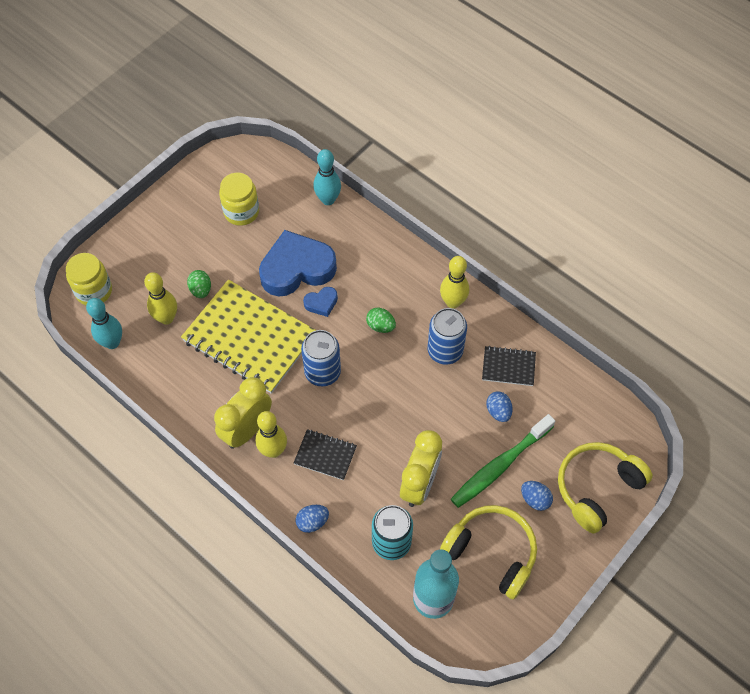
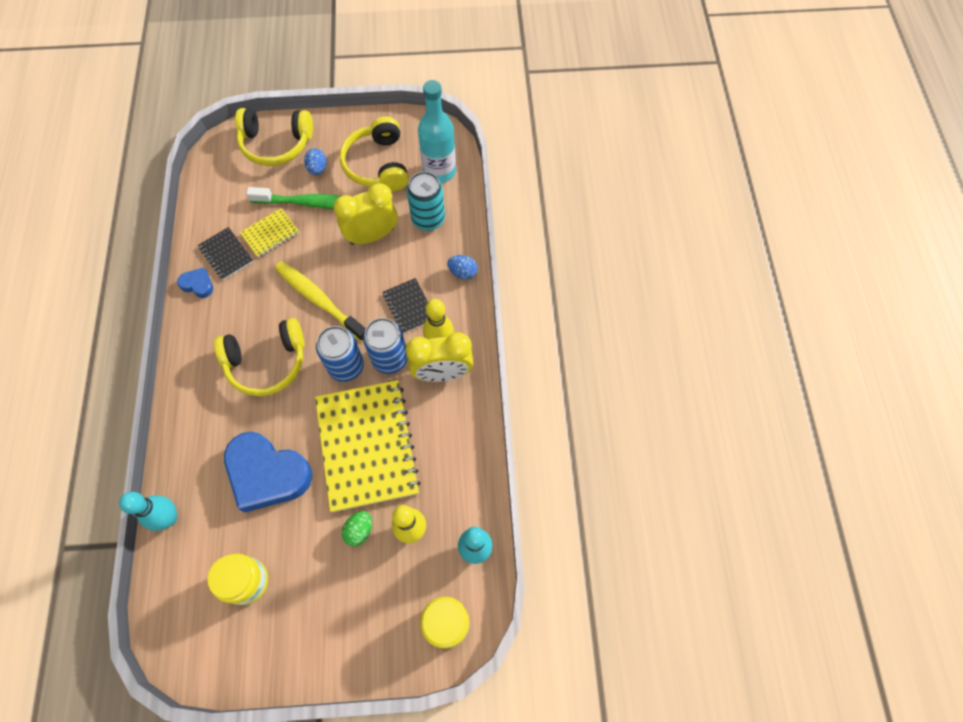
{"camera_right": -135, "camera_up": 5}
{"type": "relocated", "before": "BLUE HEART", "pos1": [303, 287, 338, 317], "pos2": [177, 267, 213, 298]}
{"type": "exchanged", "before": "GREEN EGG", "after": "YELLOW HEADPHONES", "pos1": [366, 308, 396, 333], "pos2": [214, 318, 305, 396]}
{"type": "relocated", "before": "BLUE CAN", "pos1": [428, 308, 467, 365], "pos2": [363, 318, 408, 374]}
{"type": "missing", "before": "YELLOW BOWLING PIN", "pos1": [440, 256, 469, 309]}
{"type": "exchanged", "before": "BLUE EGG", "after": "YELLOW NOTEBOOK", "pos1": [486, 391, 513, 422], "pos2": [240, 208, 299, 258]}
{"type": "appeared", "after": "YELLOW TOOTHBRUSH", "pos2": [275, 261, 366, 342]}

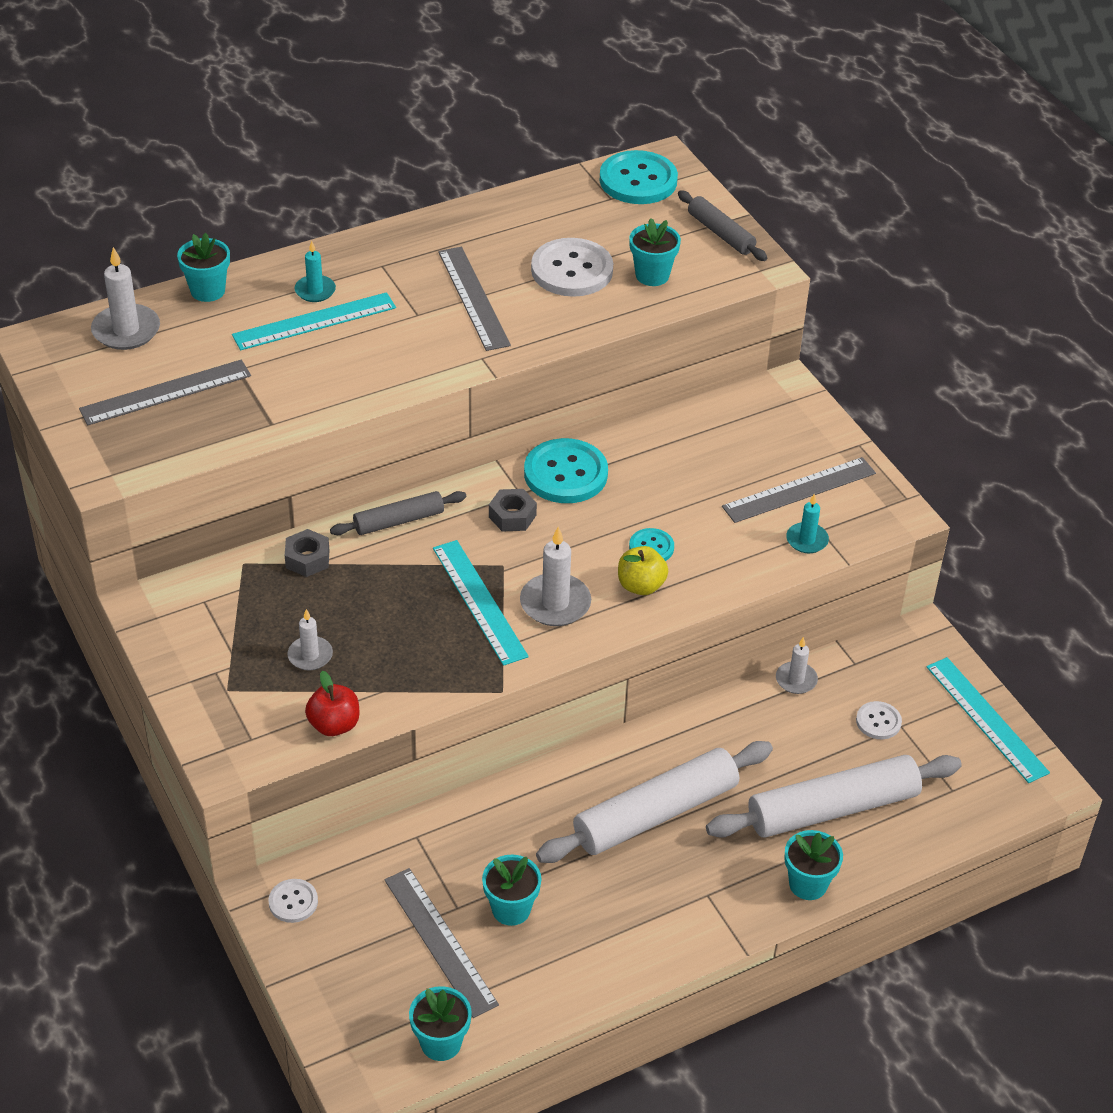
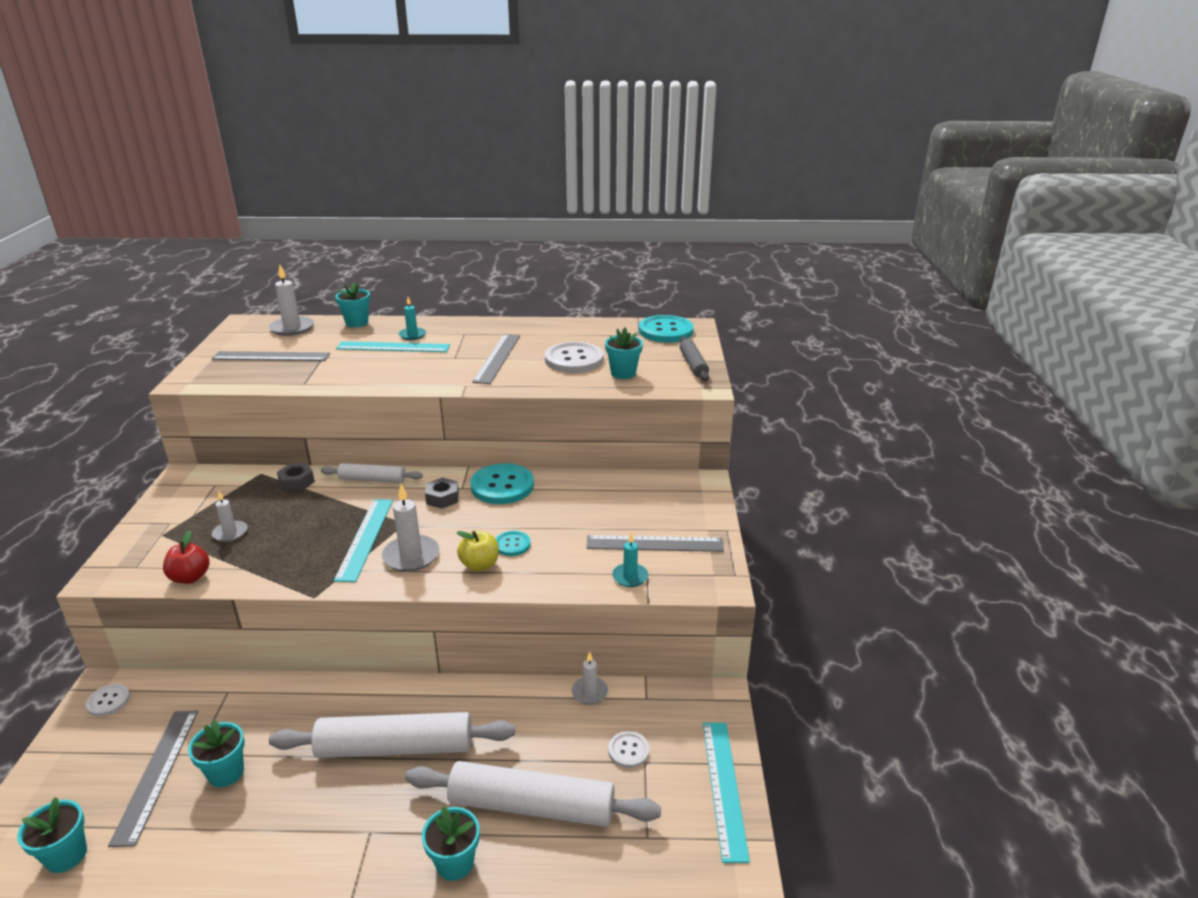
{"camera_right": 30, "camera_up": -15}
{"type": "colour", "before": "GREY ROLLING PIN", "after": "WHITE ROLLING PIN", "pos1": [330, 491, 466, 535], "pos2": [321, 463, 423, 483]}

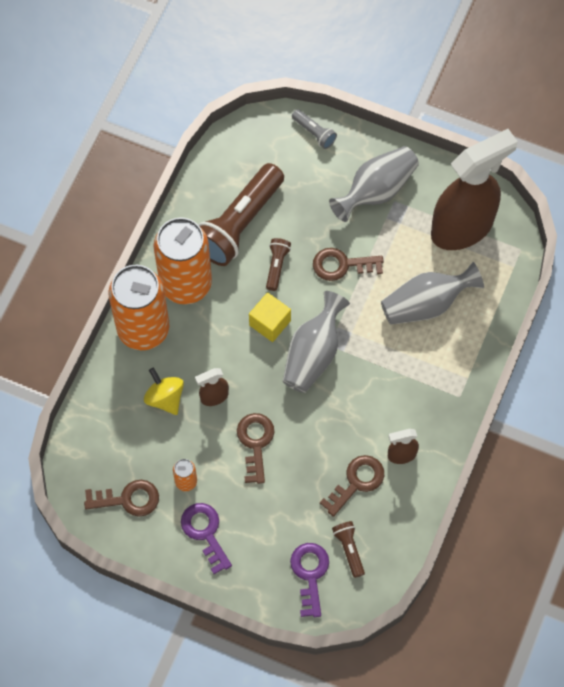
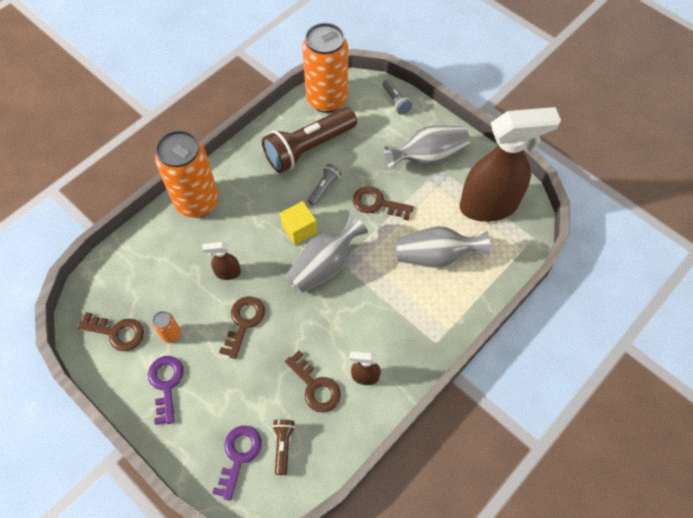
{"camera_right": 20, "camera_up": -5}
{"type": "missing", "before": "YELLOW SPINNING TOP", "pos1": [144, 368, 184, 415]}
{"type": "relocated", "before": "ORANGE CAN", "pos1": [154, 217, 212, 304], "pos2": [302, 23, 348, 113]}
{"type": "colour", "before": "BROWN FLASHLIGHT", "after": "GREY FLASHLIGHT", "pos1": [266, 238, 291, 291], "pos2": [308, 164, 341, 206]}
{"type": "spun", "before": "BROWN KEY", "pos1": [320, 455, 384, 517], "pos2": [285, 351, 341, 412], "turn": 75}

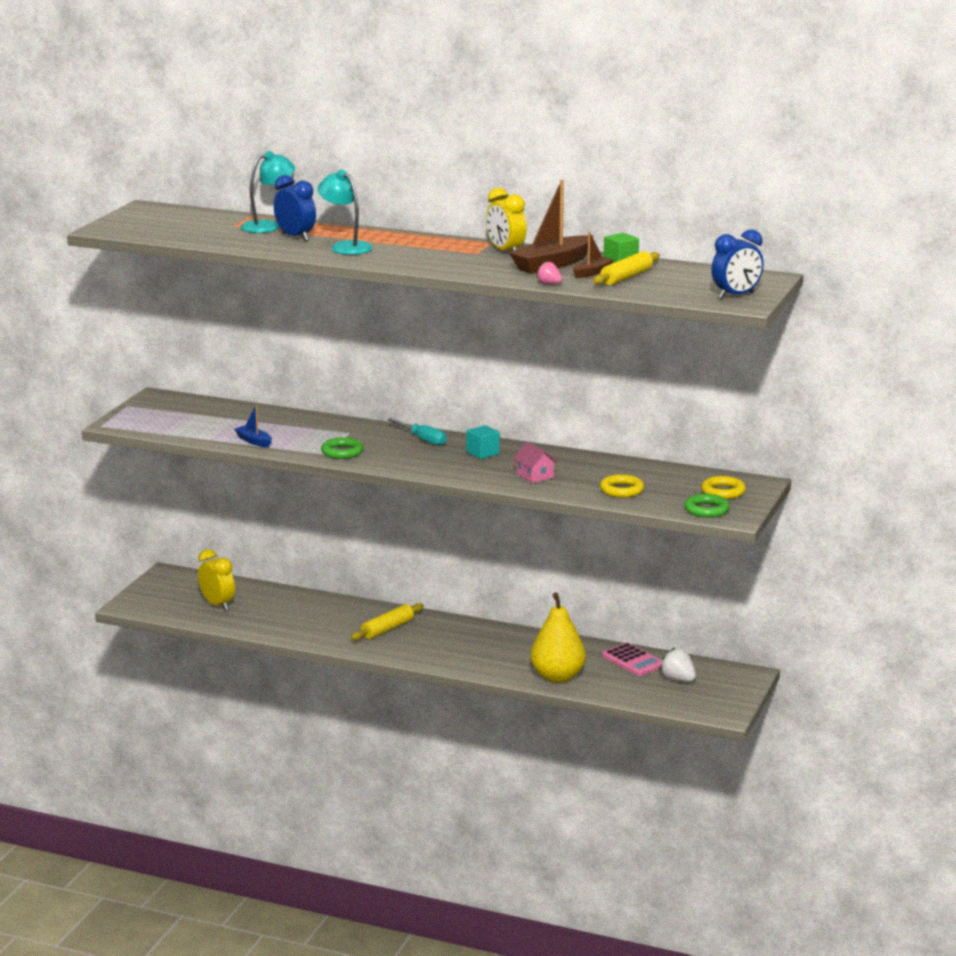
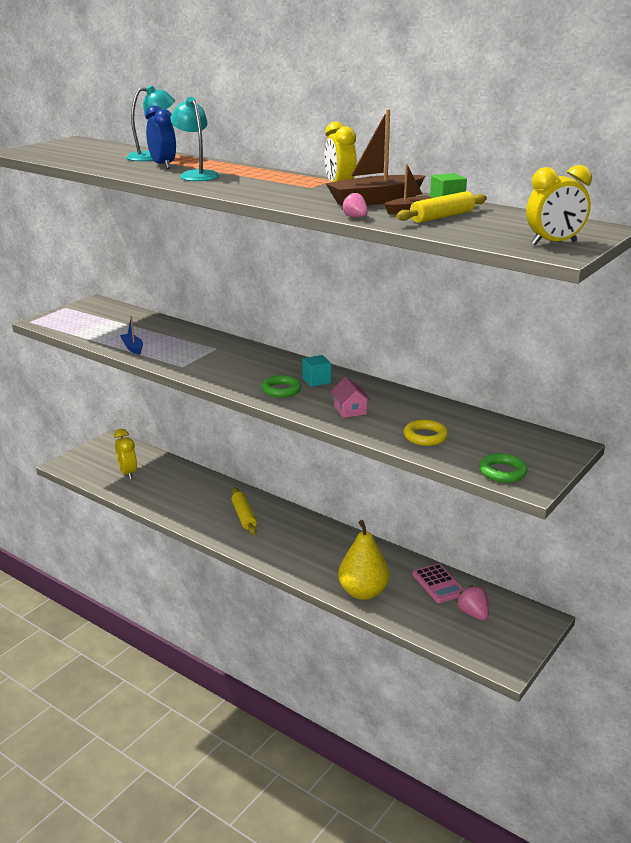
{"camera_right": 15, "camera_up": 5}
{"type": "relocated", "before": "GREEN RING", "pos1": [321, 437, 364, 459], "pos2": [261, 375, 302, 398]}
{"type": "spun", "before": "YELLOW ROLLING PIN", "pos1": [351, 603, 424, 641], "pos2": [231, 488, 257, 535], "turn": -75}
{"type": "missing", "before": "TURQUOISE SCREWDRIVER", "pos1": [387, 418, 447, 446]}
{"type": "colour", "before": "WHITE STRAWBERRY", "after": "PINK STRAWBERRY", "pos1": [660, 647, 696, 682], "pos2": [456, 585, 489, 620]}
{"type": "missing", "before": "YELLOW RING", "pos1": [701, 476, 746, 499]}
{"type": "colour", "before": "BLUE CLOCK", "after": "YELLOW CLOCK", "pos1": [711, 229, 764, 299], "pos2": [526, 165, 592, 245]}

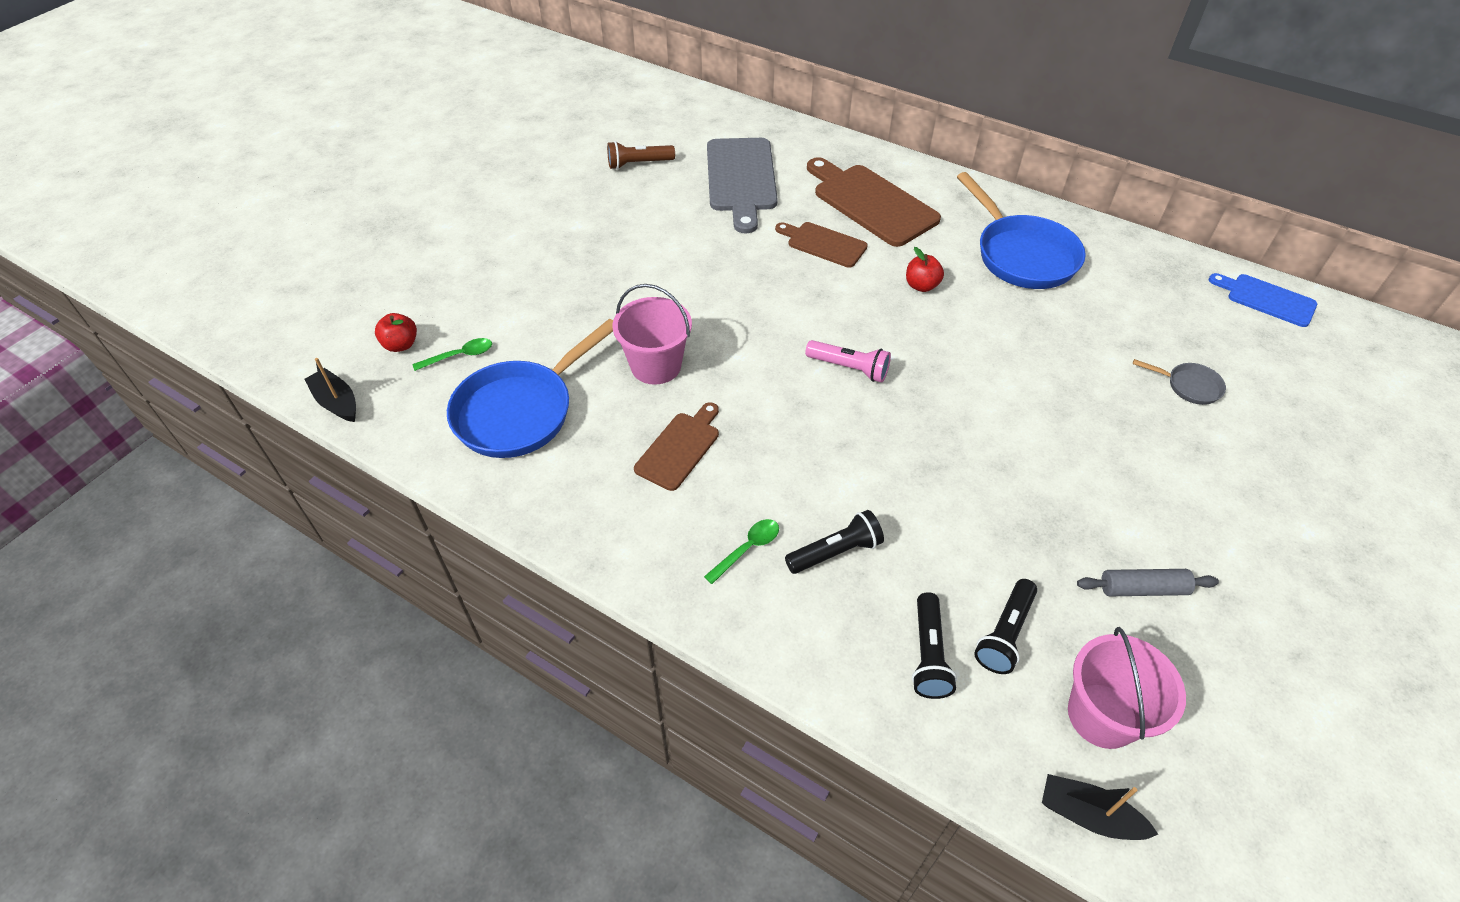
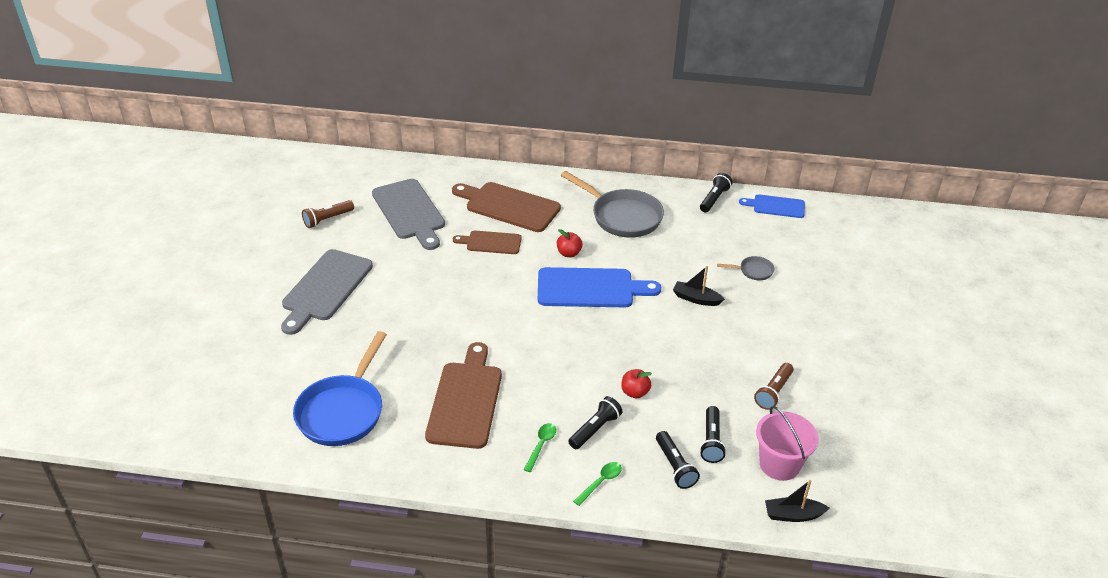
{"camera_right": -25, "camera_up": -10}
{"type": "relocated", "before": "BLACK BOAT", "pos1": [305, 358, 356, 422], "pos2": [673, 266, 725, 306]}
{"type": "relocated", "before": "RED APPLE", "pos1": [375, 313, 417, 352], "pos2": [621, 369, 652, 398]}
{"type": "relocated", "before": "GREEN SPOON", "pos1": [412, 338, 492, 371], "pos2": [573, 462, 622, 506]}
{"type": "missing", "before": "PINK BUCKET", "pos1": [613, 284, 692, 385]}
{"type": "size", "before": "BROWN CUTTING BOARD", "pos1": [634, 402, 719, 491], "pos2": [425, 342, 502, 449], "scale": 1.72}
{"type": "missing", "before": "PINK FLASHLIGHT", "pos1": [805, 340, 891, 382]}
{"type": "colour", "before": "BLUE PAN", "after": "GREY PAN", "pos1": [957, 172, 1086, 289], "pos2": [561, 171, 664, 238]}
{"type": "exchanged", "before": "GREY ROLLING PIN", "after": "BROWN FLASHLIGHT", "pos1": [1077, 569, 1219, 596], "pos2": [754, 363, 794, 410]}
{"type": "appeared", "after": "GREY CUTTING BOARD", "pos2": [281, 249, 373, 335]}
{"type": "appeared", "after": "BLUE CUTTING BOARD", "pos2": [538, 267, 661, 307]}
{"type": "appeared", "after": "BLACK FLASHLIGHT", "pos2": [700, 173, 733, 212]}

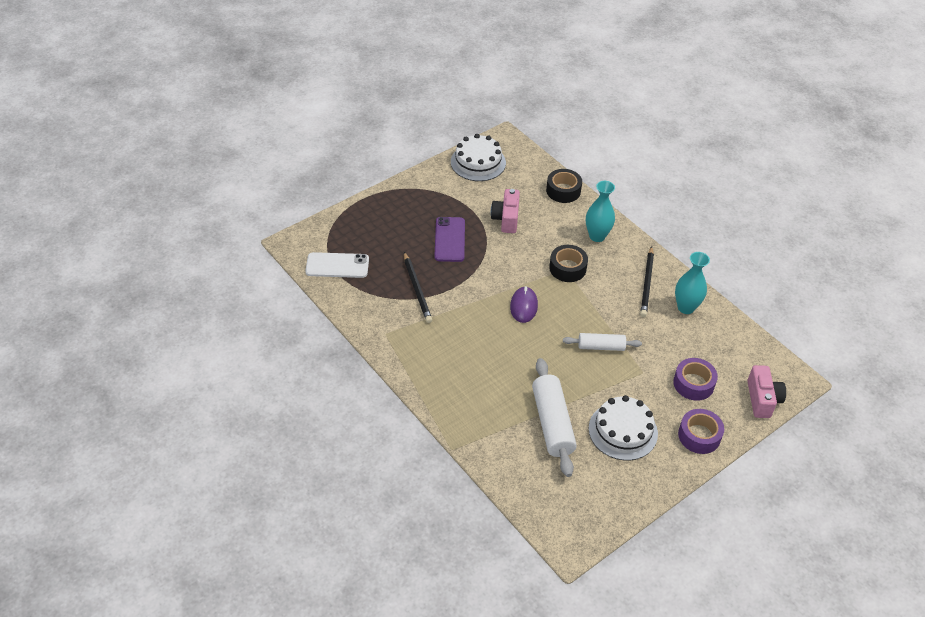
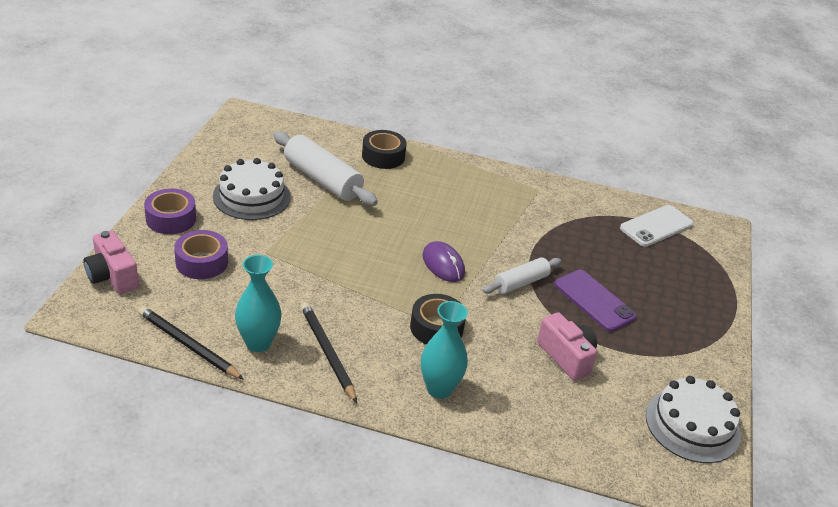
{"camera_right": 140, "camera_up": -10}
{"type": "relocated", "before": "BLACK PENCIL", "pos1": [404, 252, 432, 323], "pos2": [138, 306, 244, 380]}
{"type": "relocated", "before": "BLACK TAPE", "pos1": [546, 169, 582, 203], "pos2": [362, 130, 407, 169]}
{"type": "relocated", "before": "WHITE ROLLING PIN", "pos1": [563, 333, 642, 351], "pos2": [482, 257, 561, 294]}

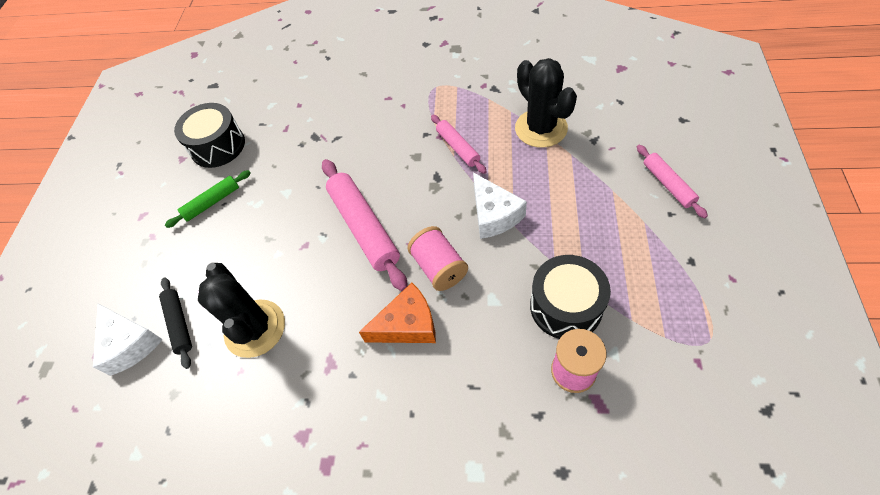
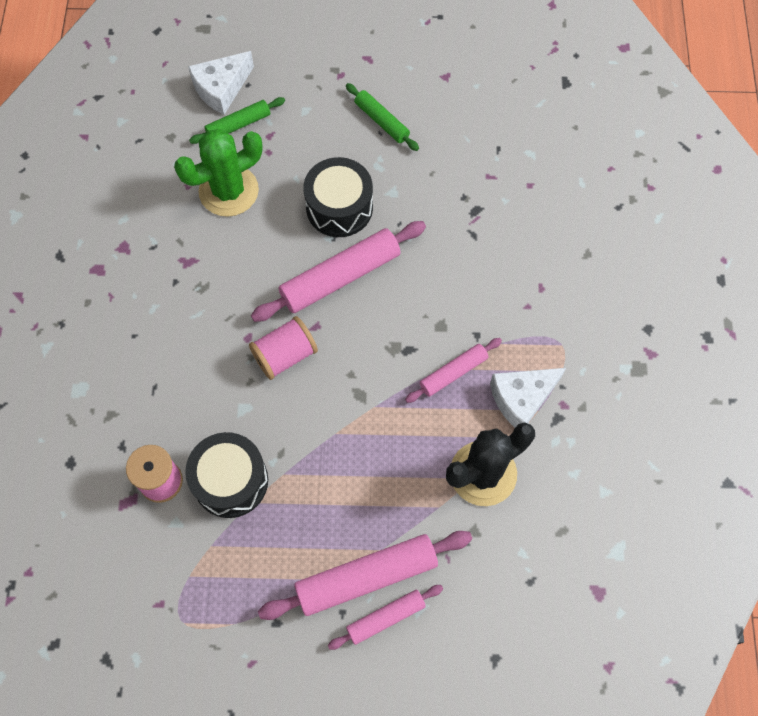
{"camera_right": 80, "camera_up": 10}
{"type": "colour", "before": "BLACK ROLLING PIN", "after": "GREEN ROLLING PIN", "pos1": [159, 277, 192, 369], "pos2": [189, 97, 285, 144]}
{"type": "relocated", "before": "BLACK DRUM", "pos1": [174, 103, 245, 168], "pos2": [303, 157, 373, 237]}
{"type": "colour", "before": "BLACK CACTUS", "after": "GREEN CACTUS", "pos1": [198, 263, 285, 358], "pos2": [174, 129, 263, 217]}
{"type": "missing", "before": "ORANGE CHEESE", "pos1": [359, 283, 436, 343]}
{"type": "relocated", "before": "WHITE CHEESE", "pos1": [473, 172, 527, 239], "pos2": [490, 368, 566, 428]}
{"type": "appeared", "after": "PINK ROLLING PIN", "pos2": [258, 531, 472, 620]}

